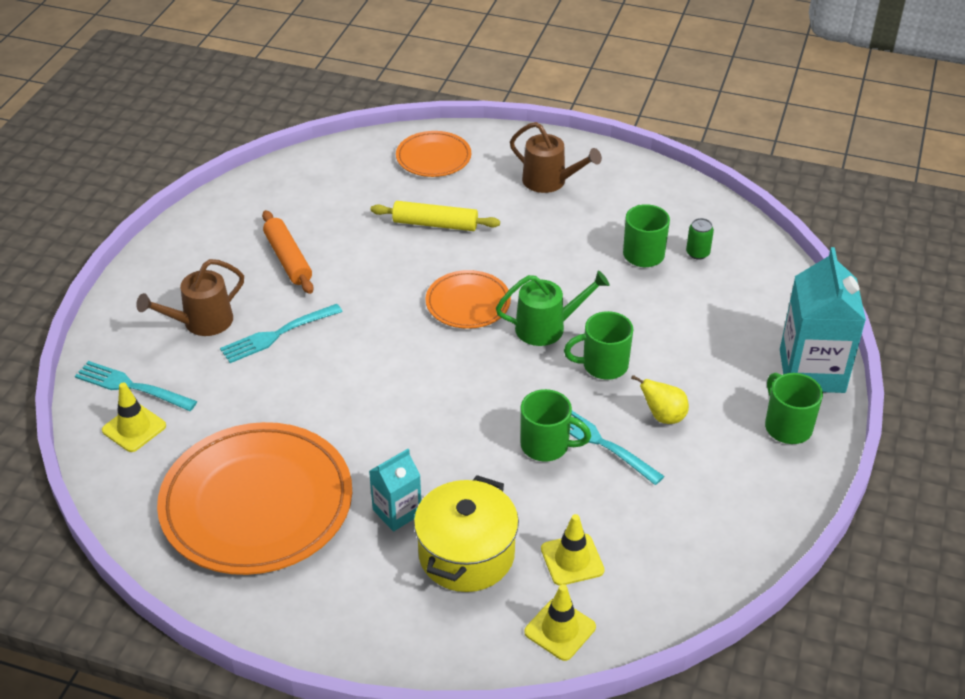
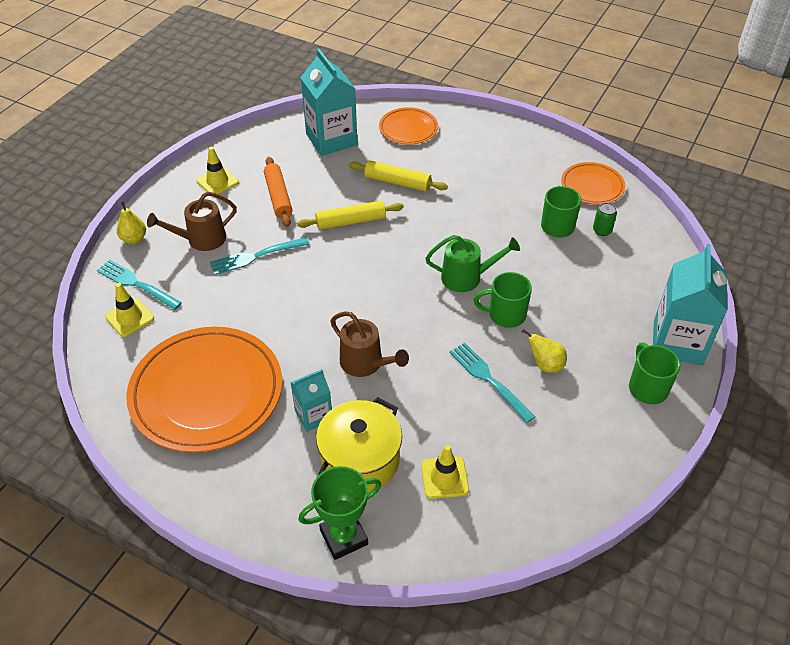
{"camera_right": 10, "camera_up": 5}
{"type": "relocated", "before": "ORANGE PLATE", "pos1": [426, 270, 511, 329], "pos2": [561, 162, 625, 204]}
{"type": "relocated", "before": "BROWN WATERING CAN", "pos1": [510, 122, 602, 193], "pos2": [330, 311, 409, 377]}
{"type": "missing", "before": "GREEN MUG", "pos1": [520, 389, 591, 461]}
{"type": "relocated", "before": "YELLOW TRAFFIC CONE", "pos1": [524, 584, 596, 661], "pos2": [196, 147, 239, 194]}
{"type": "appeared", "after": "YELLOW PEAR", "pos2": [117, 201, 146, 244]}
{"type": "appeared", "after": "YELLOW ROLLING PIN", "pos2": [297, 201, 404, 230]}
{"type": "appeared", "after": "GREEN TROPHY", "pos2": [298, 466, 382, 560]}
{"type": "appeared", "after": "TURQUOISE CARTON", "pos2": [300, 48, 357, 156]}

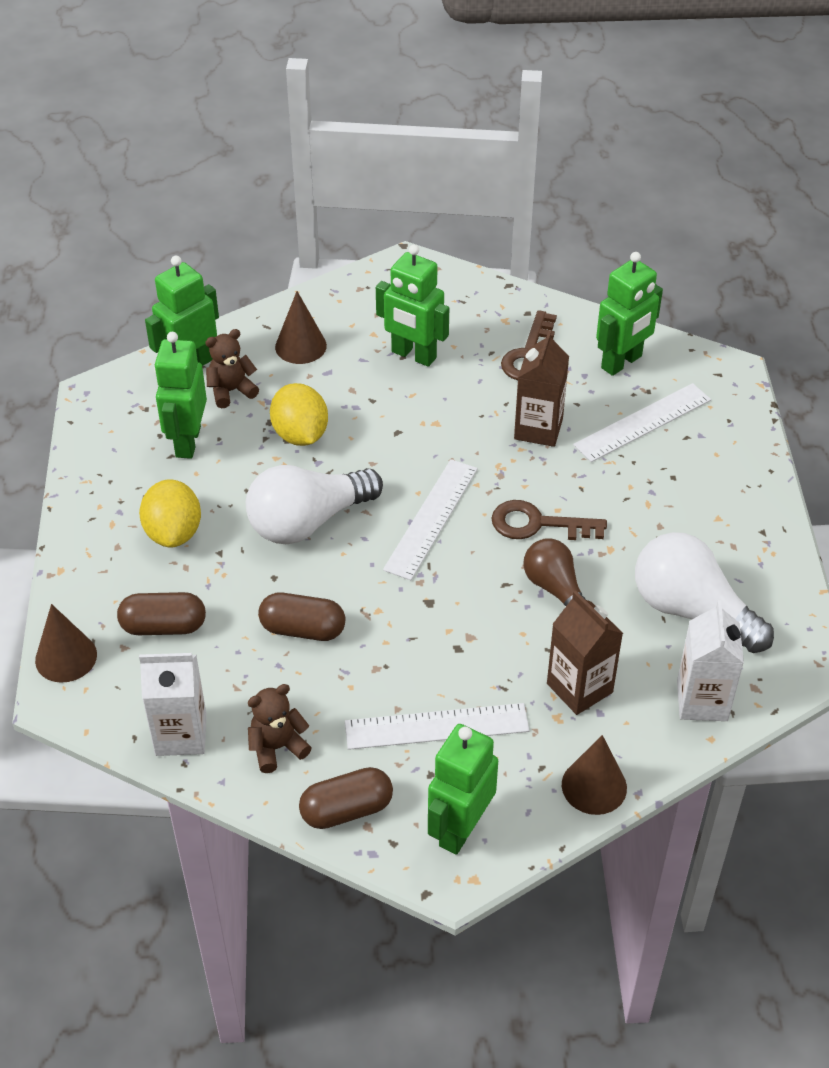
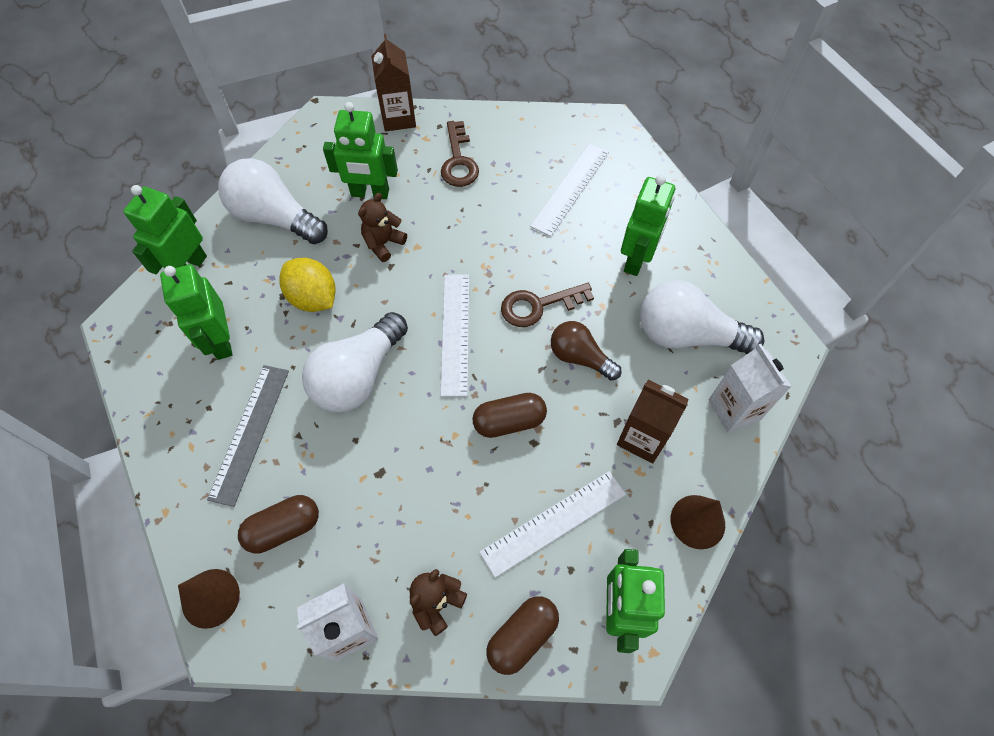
{"camera_right": -25, "camera_up": 15}
{"type": "exchanged", "before": "YELLOW LEMON", "after": "GREY RULER", "pos1": [139, 479, 201, 548], "pos2": [207, 365, 289, 507]}
{"type": "relocated", "before": "BROWN TEDDY BEAR", "pos1": [205, 329, 259, 409], "pos2": [358, 193, 407, 262]}
{"type": "relocated", "before": "BROWN CAPSULE", "pos1": [258, 593, 346, 641], "pos2": [472, 393, 547, 438]}
{"type": "exchanged", "before": "BROWN CONE", "after": "WHITE LIGHT BULB", "pos1": [275, 291, 327, 364], "pos2": [218, 158, 328, 244]}
{"type": "relocated", "before": "BROWN CARTON", "pos1": [514, 330, 569, 447], "pos2": [371, 34, 416, 131]}
{"type": "relocated", "before": "GREEN ROBOT", "pos1": [596, 252, 663, 376], "pos2": [621, 175, 675, 276]}

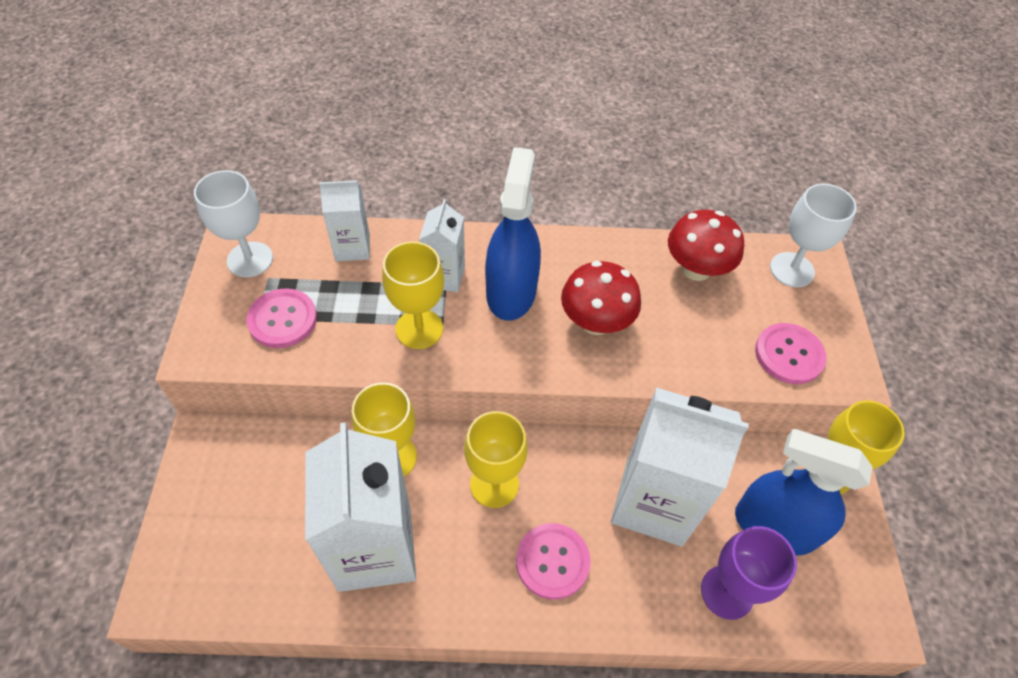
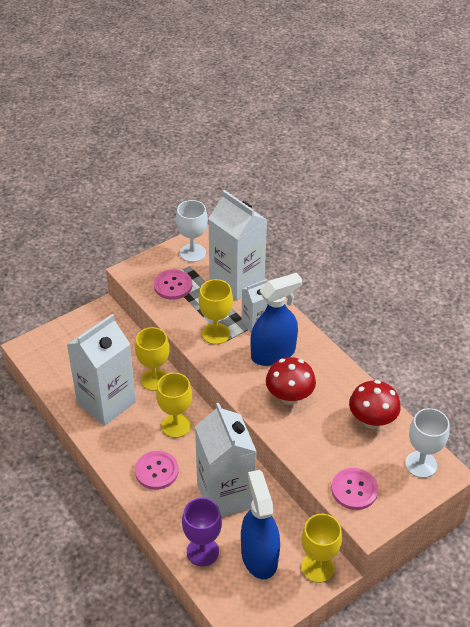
{"camera_right": 55, "camera_up": -10}
{"type": "size", "before": "WHITE CARTON", "pos1": [319, 180, 370, 262], "pos2": [208, 190, 267, 301], "scale": 1.91}

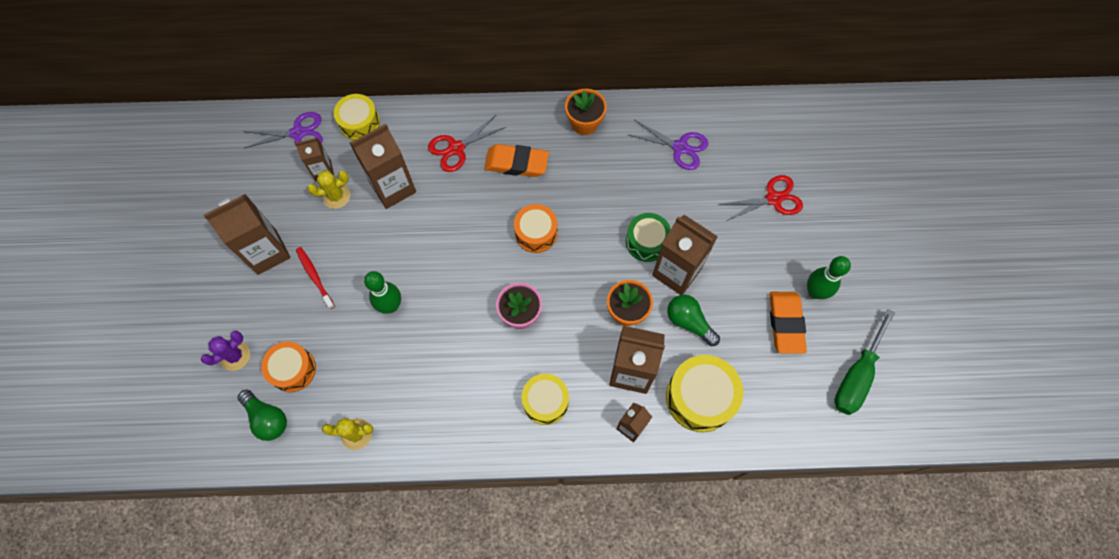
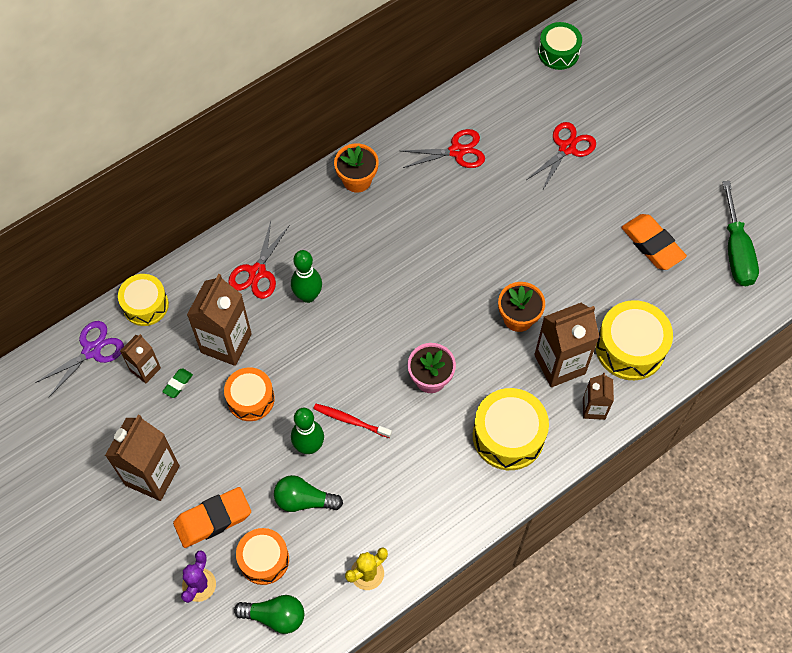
{"camera_right": -35, "camera_up": -5}
{"type": "relocated", "before": "RED TOOTHBRUSH", "pos1": [296, 247, 335, 309], "pos2": [313, 404, 392, 438]}
{"type": "exchanged", "before": "YELLOW CACTUS", "after": "GREEN ERASER", "pos1": [307, 171, 350, 209], "pos2": [162, 368, 193, 398]}
{"type": "relocated", "before": "ORANGE ERASER", "pos1": [484, 144, 549, 177], "pos2": [173, 487, 251, 548]}
{"type": "relocated", "before": "ORANGE DRUM", "pos1": [514, 204, 557, 253], "pos2": [224, 367, 275, 421]}
{"type": "size", "before": "YELLOW DRUM", "pos1": [522, 374, 569, 425], "pos2": [473, 388, 549, 470], "scale": 1.5}
{"type": "relocated", "before": "GREEN DRUM", "pos1": [626, 213, 671, 262], "pos2": [538, 22, 582, 70]}
{"type": "colour", "before": "PURPLE SCISSORS", "after": "RED SCISSORS", "pos1": [629, 120, 708, 170], "pos2": [402, 129, 485, 168]}
{"type": "missing", "before": "BROWN CARTON", "pos1": [652, 215, 718, 295]}
{"type": "relocated", "before": "GREEN LIGHT BULB", "pos1": [667, 295, 720, 346], "pos2": [274, 475, 343, 512]}
{"type": "relocated", "before": "GREEN BOWLING PIN", "pos1": [807, 256, 851, 299], "pos2": [291, 250, 322, 303]}

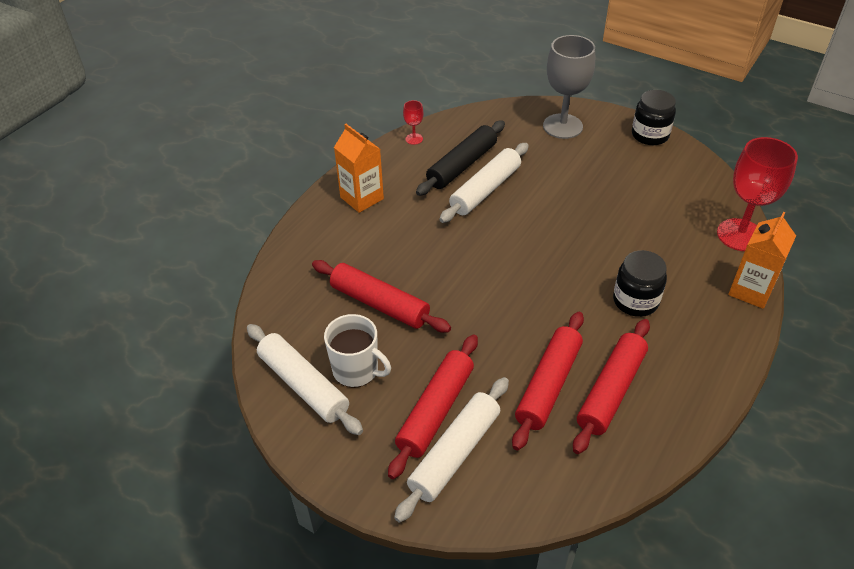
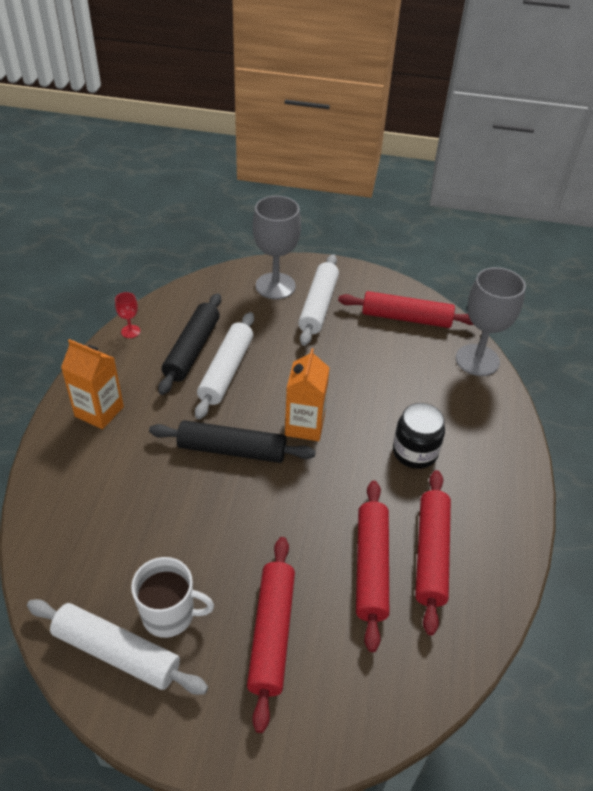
{"camera_right": -25, "camera_up": 0}
{"type": "relocated", "before": "RED ROLLING PIN", "pos1": [312, 260, 451, 333], "pos2": [338, 291, 474, 328]}
{"type": "relocated", "before": "WHITE ROLLING PIN", "pos1": [394, 377, 509, 523], "pos2": [298, 254, 339, 346]}
{"type": "missing", "before": "BLACK JAR", "pos1": [632, 90, 676, 145]}
{"type": "colour", "before": "RED GOBLET", "after": "GREY GOBLET", "pos1": [717, 137, 798, 251], "pos2": [456, 267, 526, 376]}
{"type": "relocated", "before": "ORANGE CARTON", "pos1": [728, 212, 796, 309], "pos2": [285, 348, 330, 441]}
{"type": "appeared", "after": "BLACK ROLLING PIN", "pos2": [149, 420, 316, 463]}

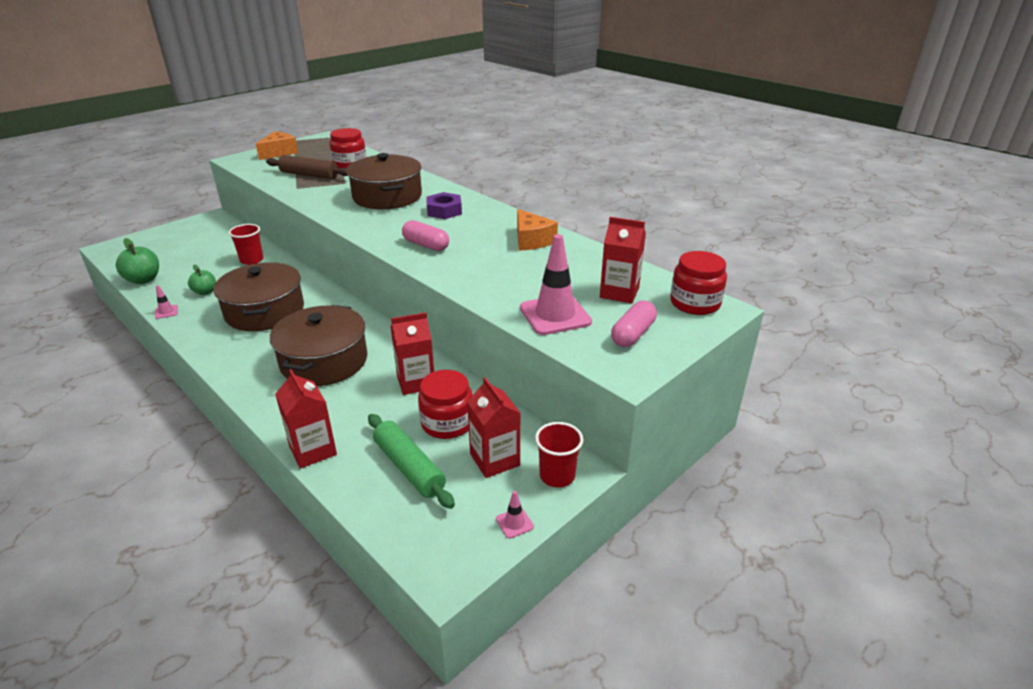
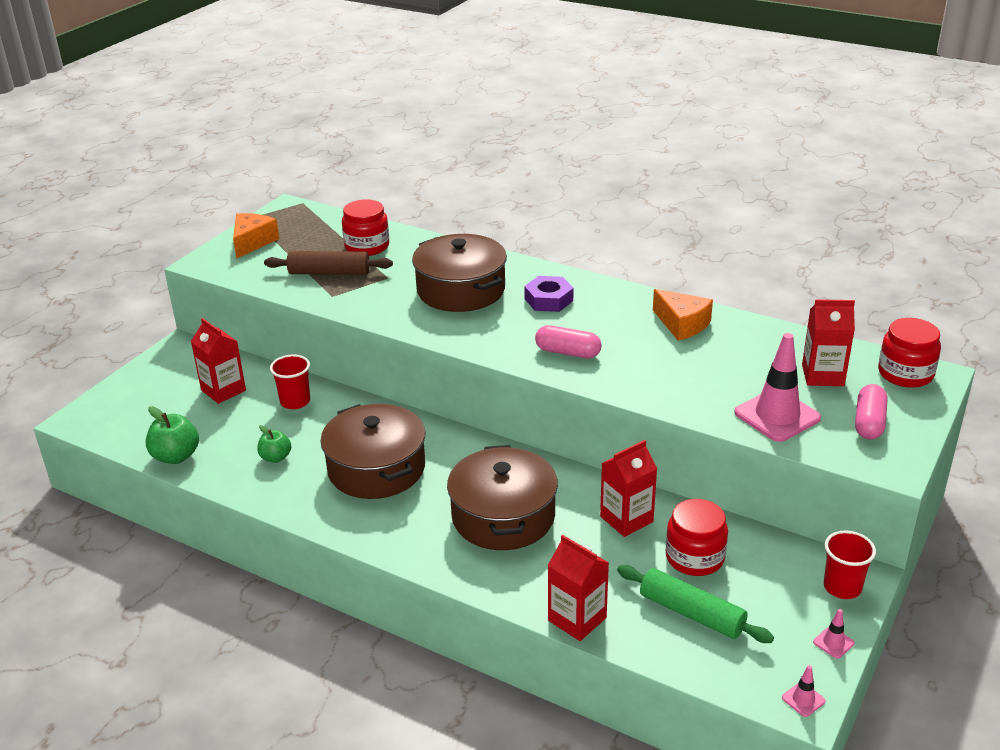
{"camera_right": -15, "camera_up": 0}
{"type": "relocated", "before": "PINK TRAFFIC CONE", "pos1": [155, 285, 178, 319], "pos2": [782, 665, 826, 717]}
{"type": "relocated", "before": "RED CARTON", "pos1": [467, 377, 520, 478], "pos2": [191, 318, 246, 404]}

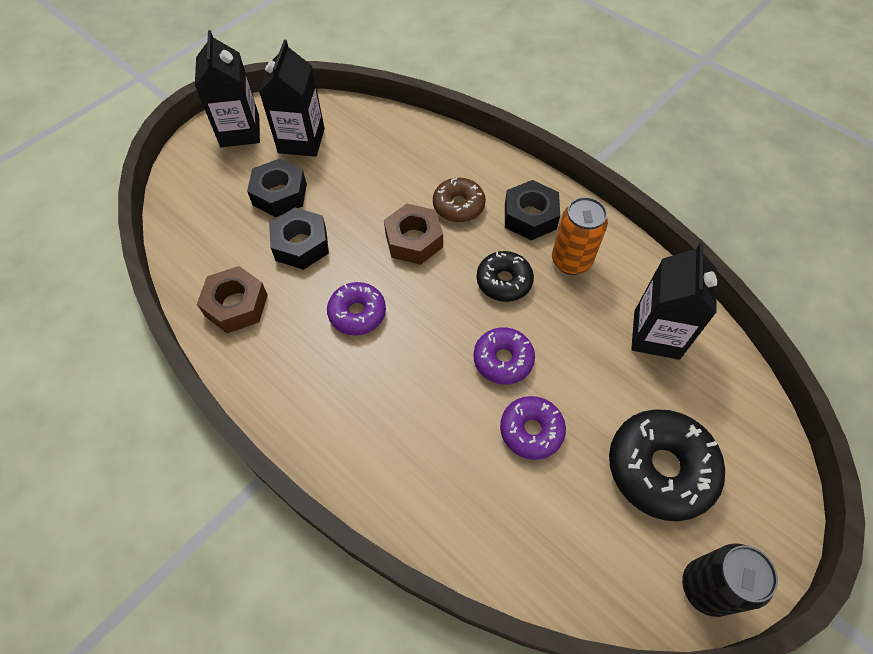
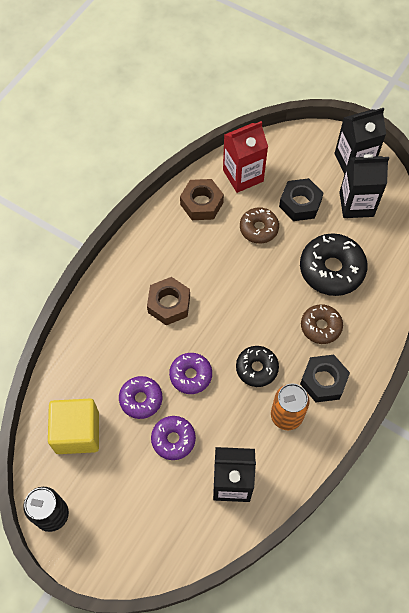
{"camera_right": 80, "camera_up": 5}
{"type": "exchanged", "before": "BLACK NUT", "after": "BROWN DONUT", "pos1": [269, 208, 329, 270], "pos2": [240, 207, 279, 244]}
{"type": "relocated", "before": "PURPLE DONUT", "pos1": [327, 282, 386, 335], "pos2": [151, 416, 196, 460]}
{"type": "relocated", "before": "BROWN NUT", "pos1": [384, 204, 443, 265], "pos2": [147, 277, 190, 325]}
{"type": "relocated", "before": "BLACK DONUT", "pos1": [609, 409, 725, 521], "pos2": [300, 233, 368, 296]}
{"type": "appeared", "after": "YELLOW CUBE", "pos2": [48, 399, 99, 454]}
{"type": "appeared", "after": "RED CARTON", "pos2": [223, 121, 268, 193]}

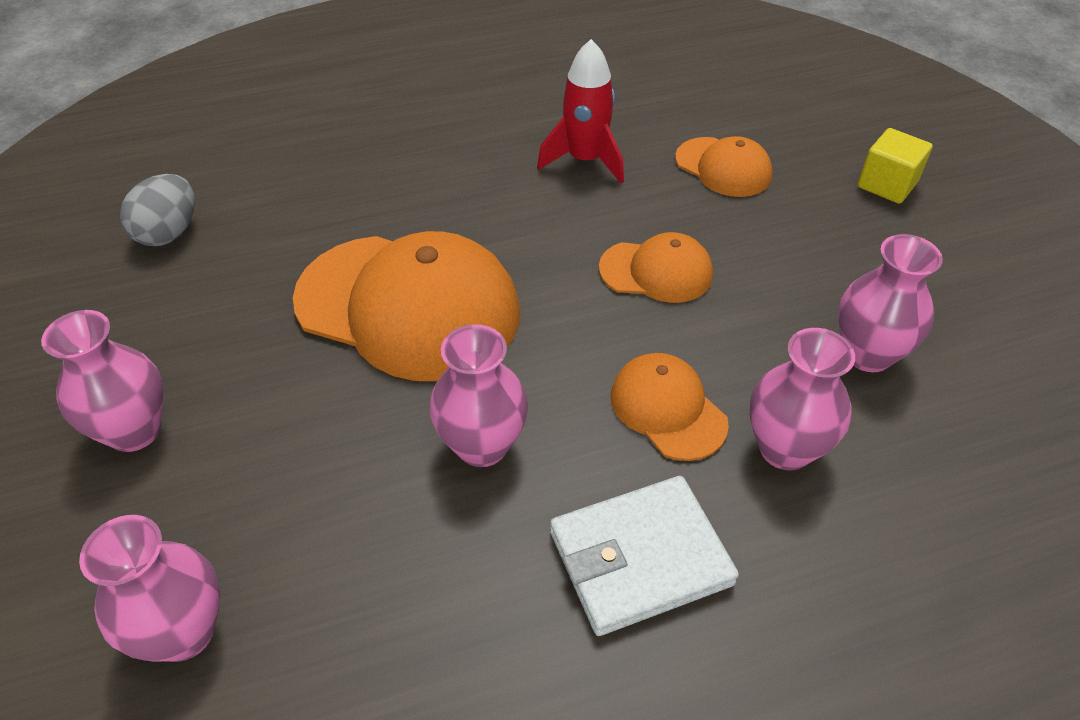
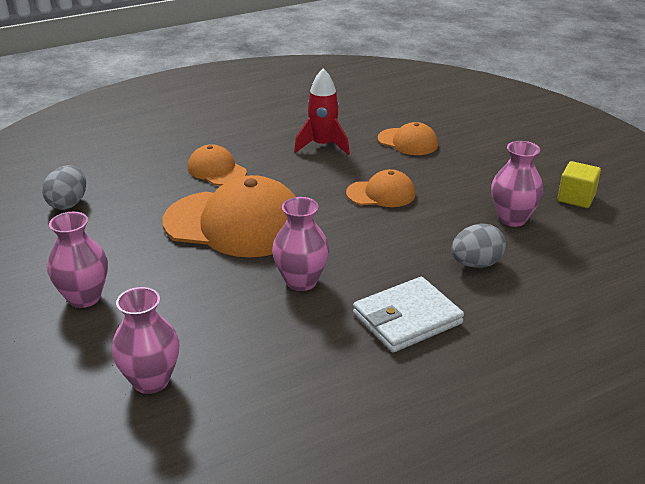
{"camera_right": -10, "camera_up": -15}
{"type": "relocated", "before": "ORANGE CAP", "pos1": [611, 353, 729, 461], "pos2": [188, 144, 247, 186]}
{"type": "exchanged", "before": "PINK VASE", "after": "GREY EGG", "pos1": [750, 328, 855, 470], "pos2": [451, 223, 506, 268]}
{"type": "relocated", "before": "YELLOW CUBE", "pos1": [858, 128, 933, 204], "pos2": [557, 161, 601, 208]}

